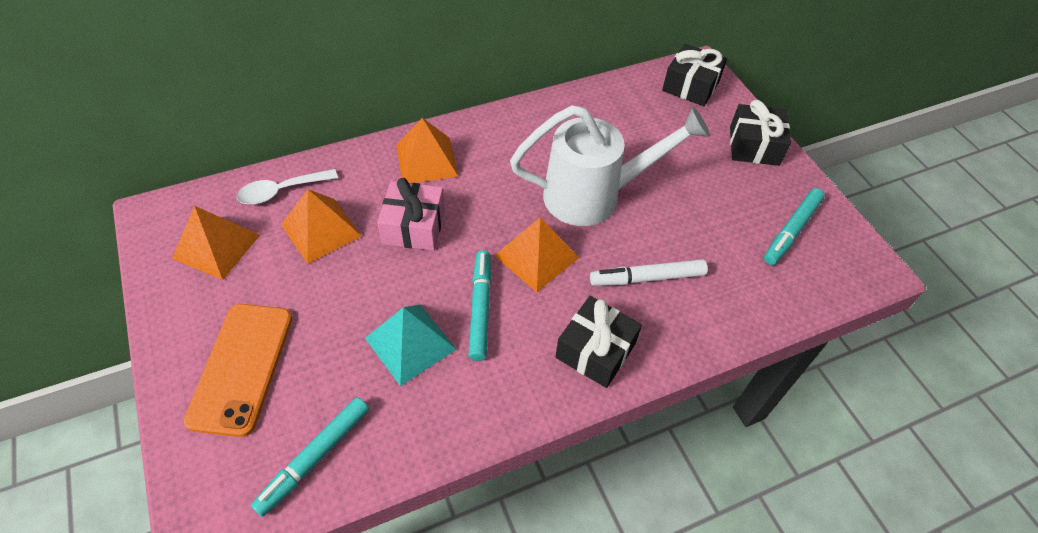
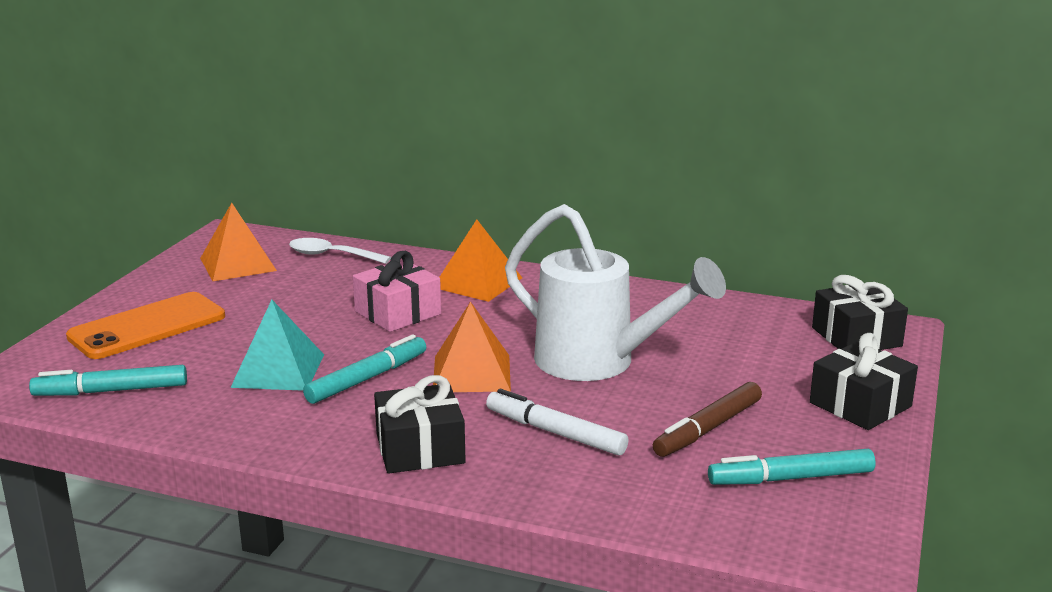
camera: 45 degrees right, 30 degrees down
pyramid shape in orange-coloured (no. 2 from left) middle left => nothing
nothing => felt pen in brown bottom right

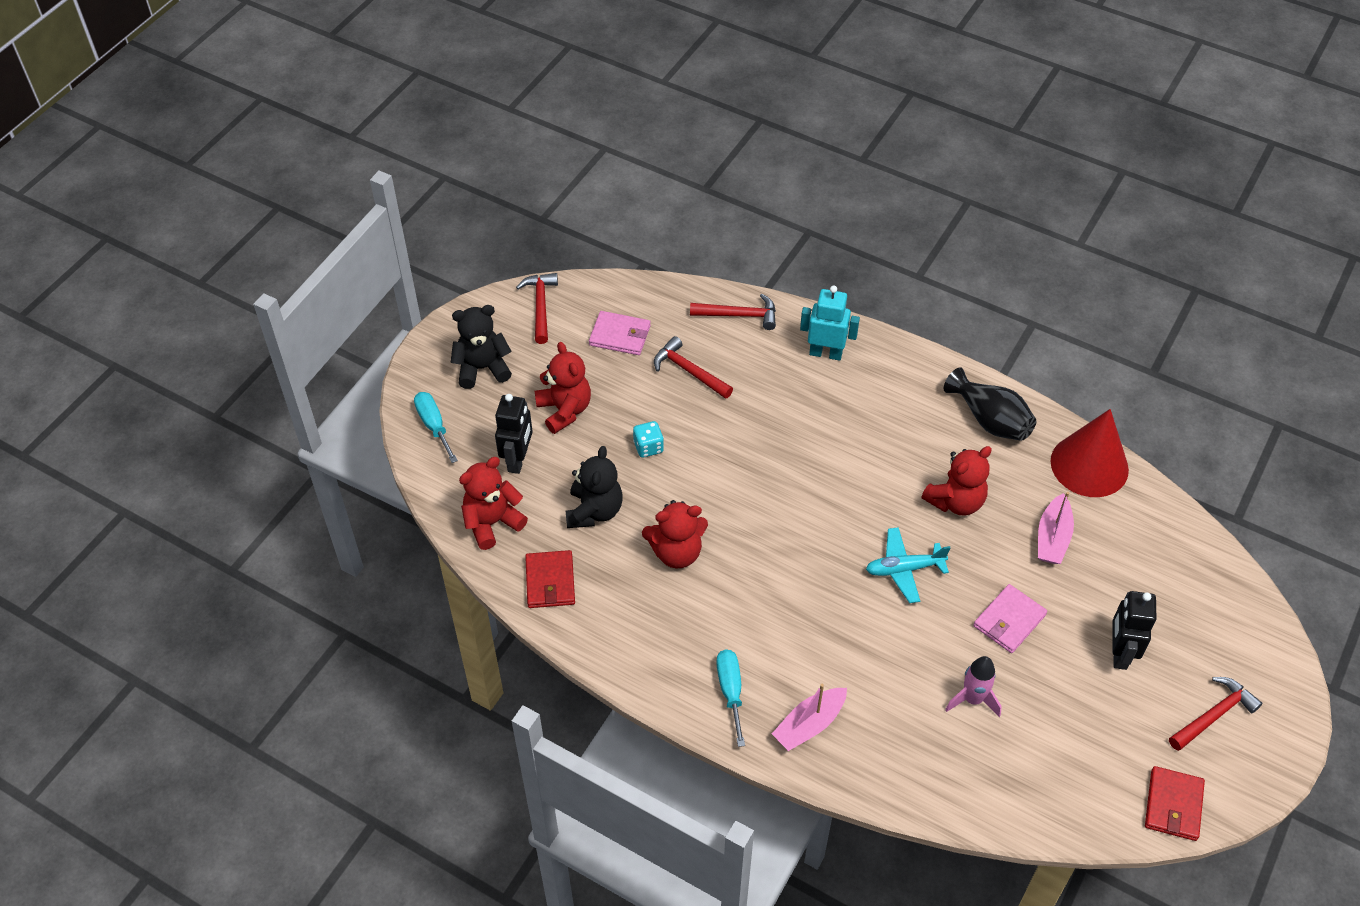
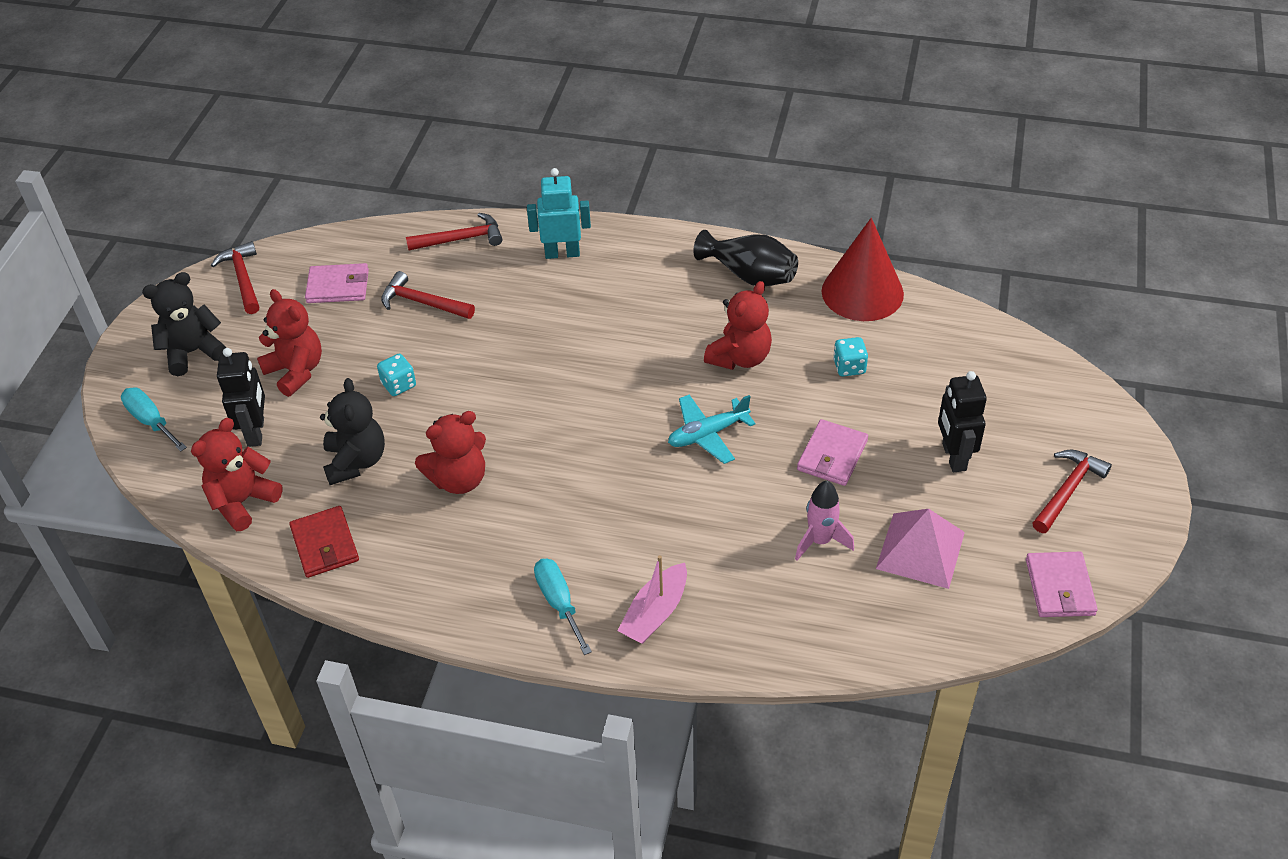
camera: 15 degrees left, 5 degrees down
boat in rose-pink (no. 2 from left) middle right => die in aqua (no. 2 from left) centre
billfold in crimson (no. 2 from left) bottom right => billfold in rose-pink (no. 3 from left) bottom right
nothing => pyramid shape in rose-pink middle right

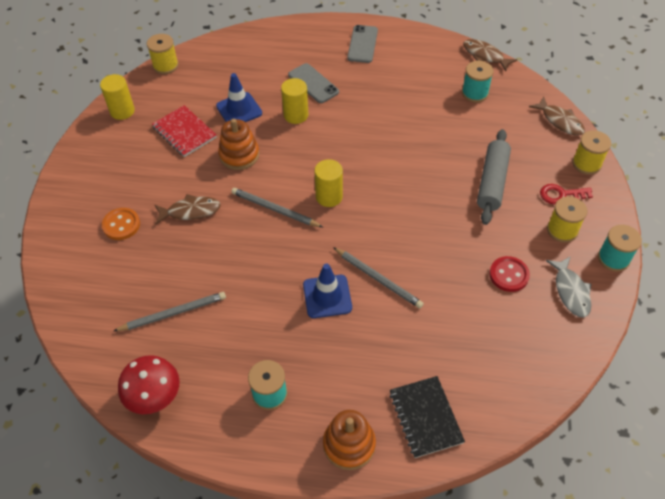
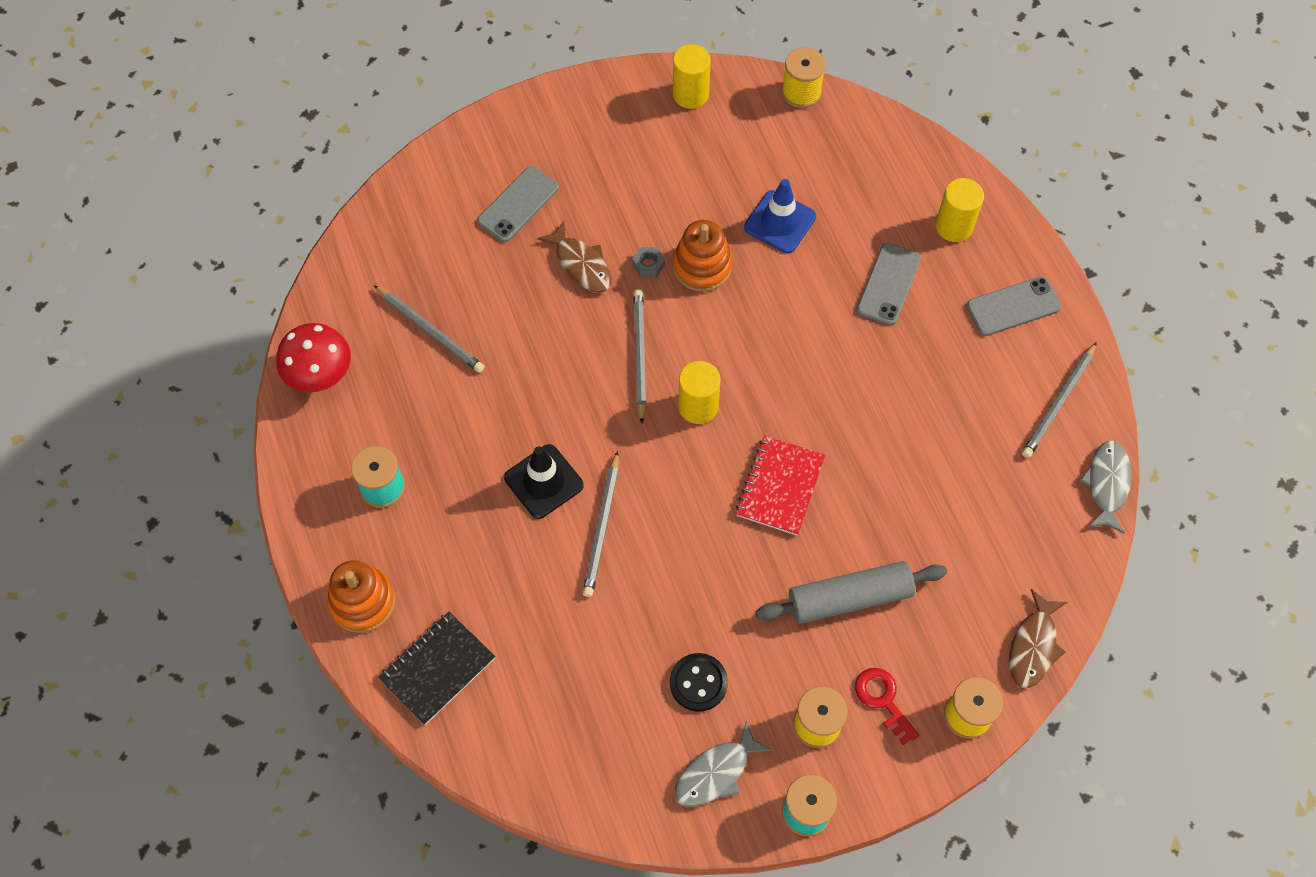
camera: 60 degrees right, 10 degrees up
fish in brown (no. 2 from left) top right => fish in grey (no. 2 from left) middle right
reel of thread in aqua (no. 2 from left) top right => nothing
solid cylinder in bright yellow (no. 2 from left in the first image) top centre => solid cylinder in bright yellow (no. 3 from left) top right, relocated
notepad in crimson top left => notepad in crimson centre, relocated
shirt button in orange-coloured middle left => smartphone in grey (no. 1 from left) top centre
shirt button in crimson middle right => shirt button in ebony bottom centre
road cone in royal blue (no. 2 from left) centre => road cone in ebony centre
nothing => nut in grey top centre
nothing => lead pencil in grey (no. 4 from left) middle right

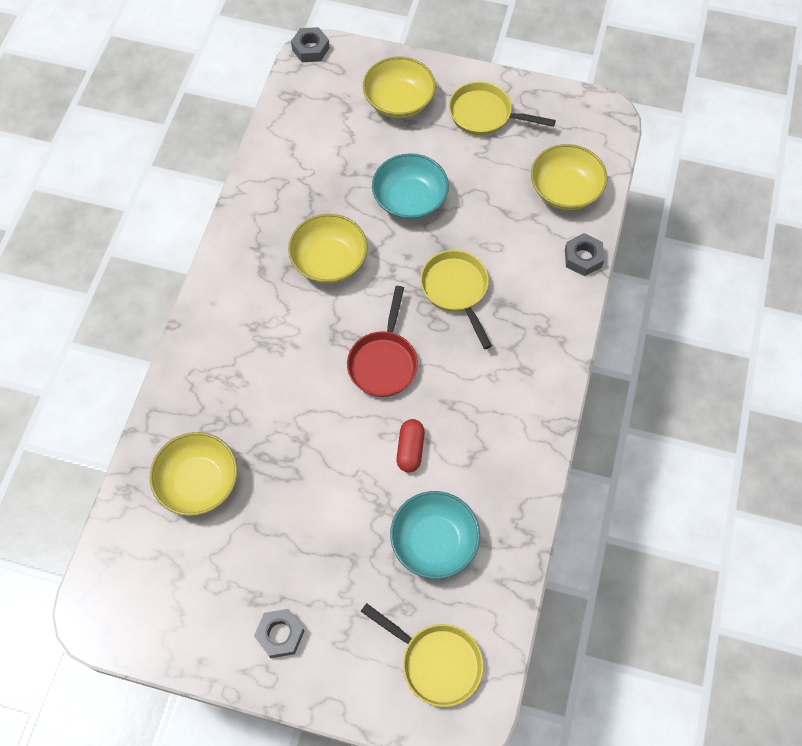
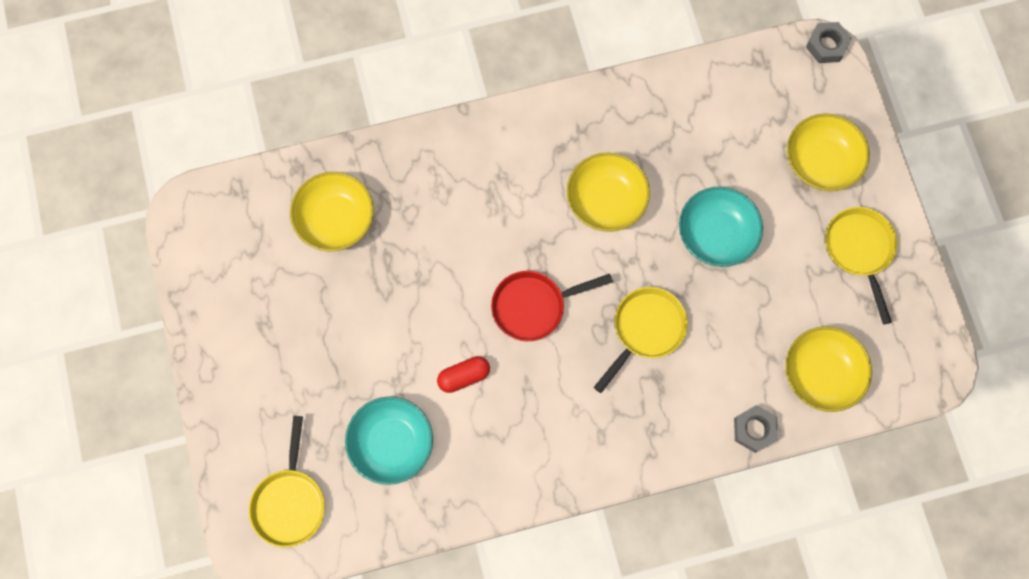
camera: 60 degrees right, 10 degrees up
nut in grey (no. 1 from left) bottom centre => nothing

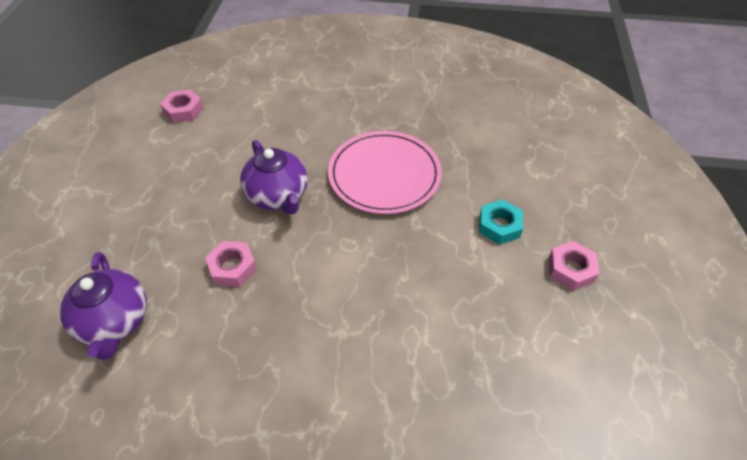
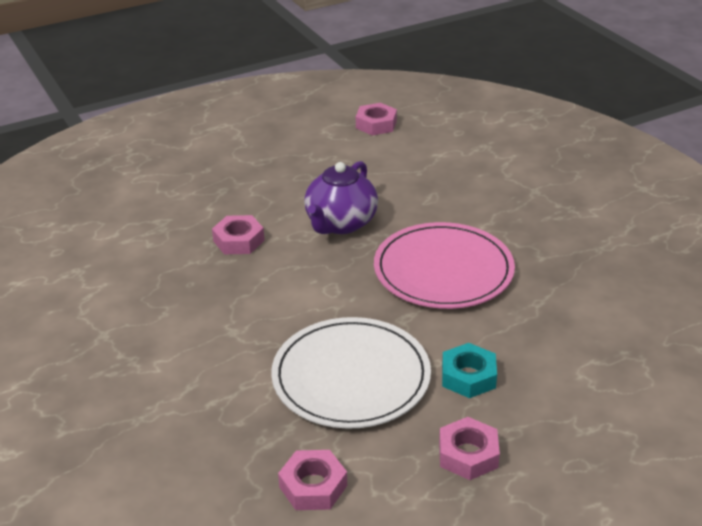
camera: 55 degrees right, 15 degrees down
china teapot in violet (no. 1 from left) middle left => nothing
nothing => plate in snow-white bottom centre
nothing => nut in rose-pink (no. 2 from left) bottom centre

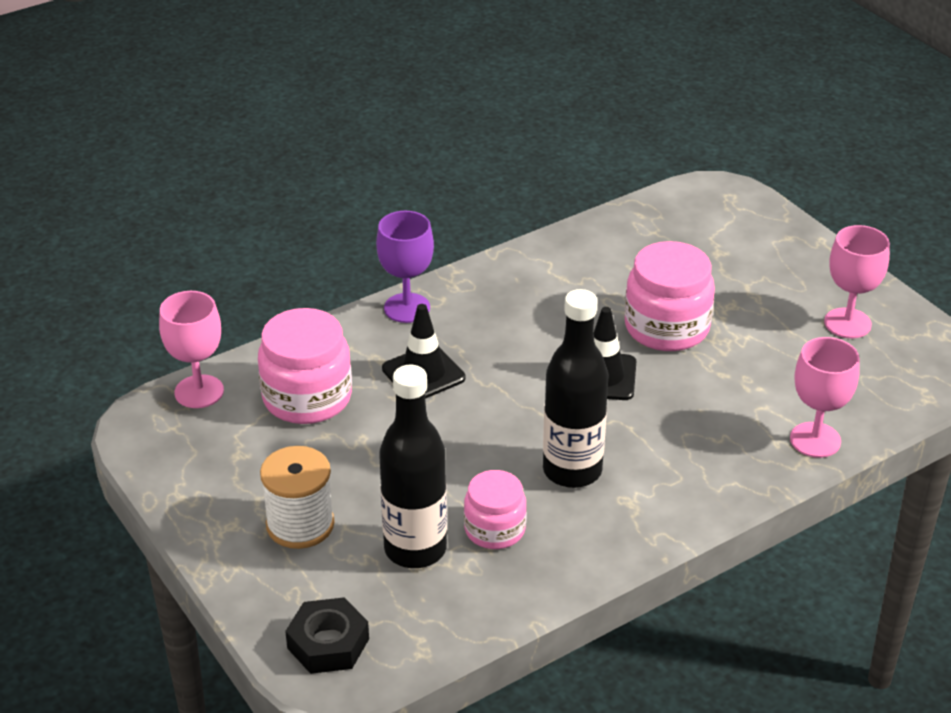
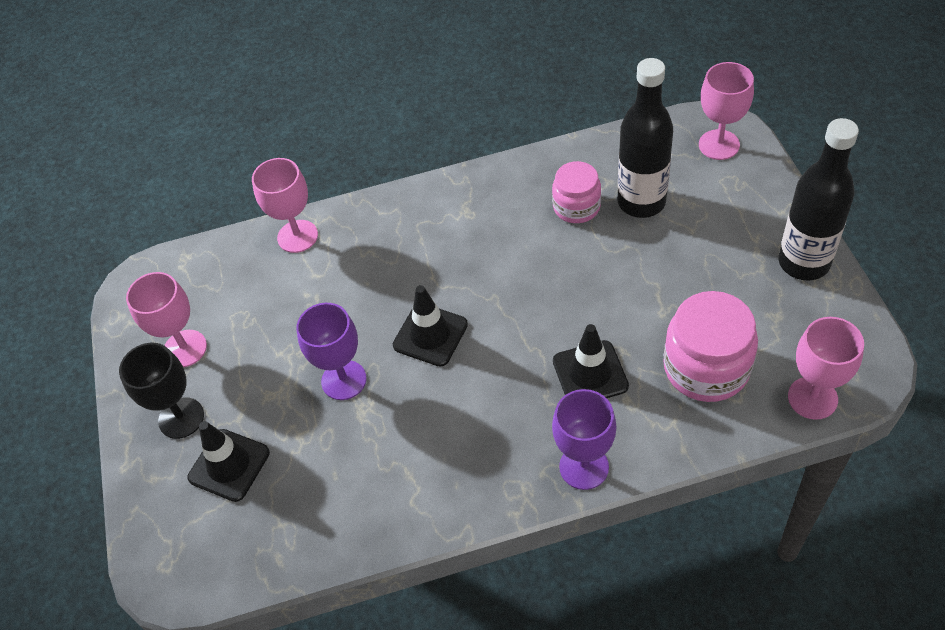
camera: 155 degrees left, 15 degrees up
preserve jar in rose-pink (no. 3 from left) middle right => chalice in violet (no. 1 from left) centre
bottle in ebony (no. 2 from left) centre => bottle in ebony (no. 2 from left) top right, relocated
reel of thread in snow-white bottom left => nothing
nut in ebony bottom centre => chalice in rose-pink (no. 3 from left) top right
nothing => chalice in ebony middle left
nothing => road cone in ebony (no. 1 from left) bottom left

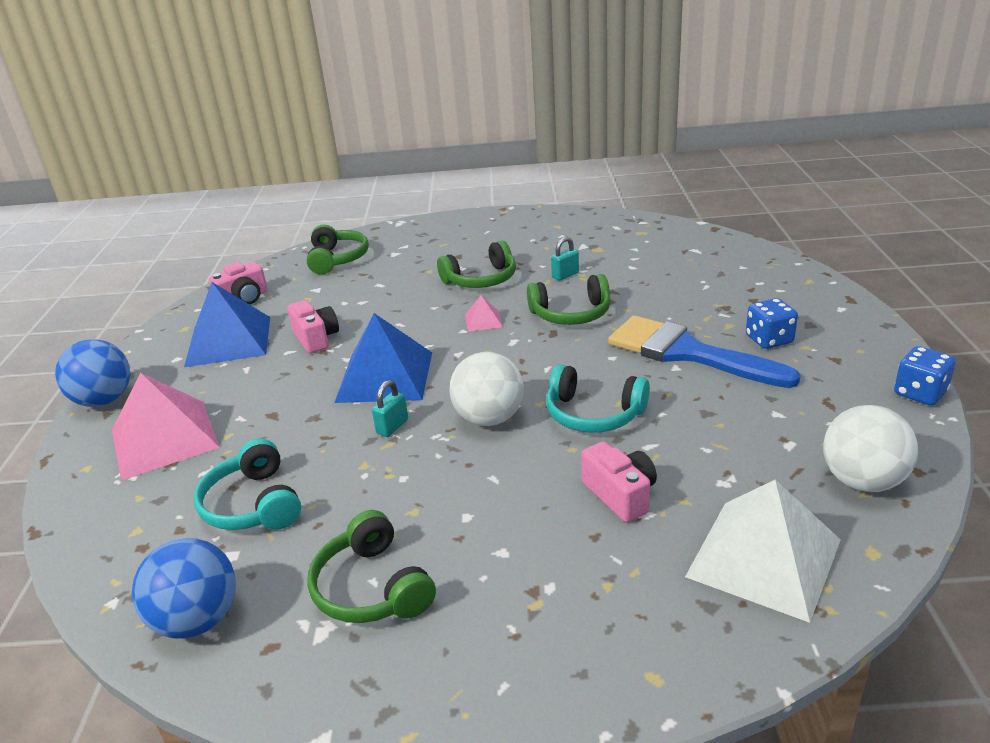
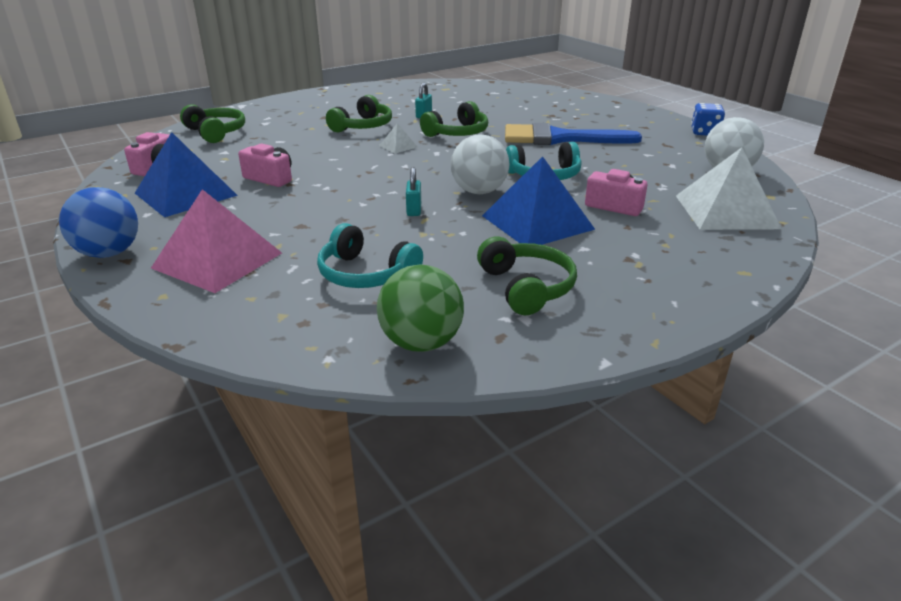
camera: 35 degrees left, 0 degrees up
pyramid shape in rose-pink (no. 2 from left) centre => pyramid shape in snow-white (no. 1 from left) top centre
die in royal blue (no. 1 from left) middle right => nothing
pyramid shape in royal blue (no. 2 from left) centre => pyramid shape in royal blue (no. 2 from left) top centre, relocated
headphones in leaf-green (no. 2 from left in the first image) bottom centre => headphones in leaf-green (no. 4 from left) centre, 135 degrees counterclockwise
ball in royal blue (no. 2 from left) bottom left => ball in leaf-green centre

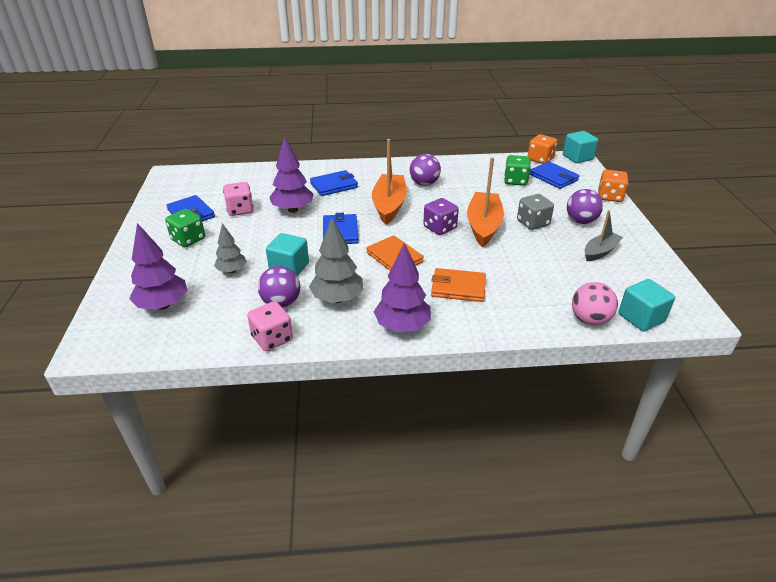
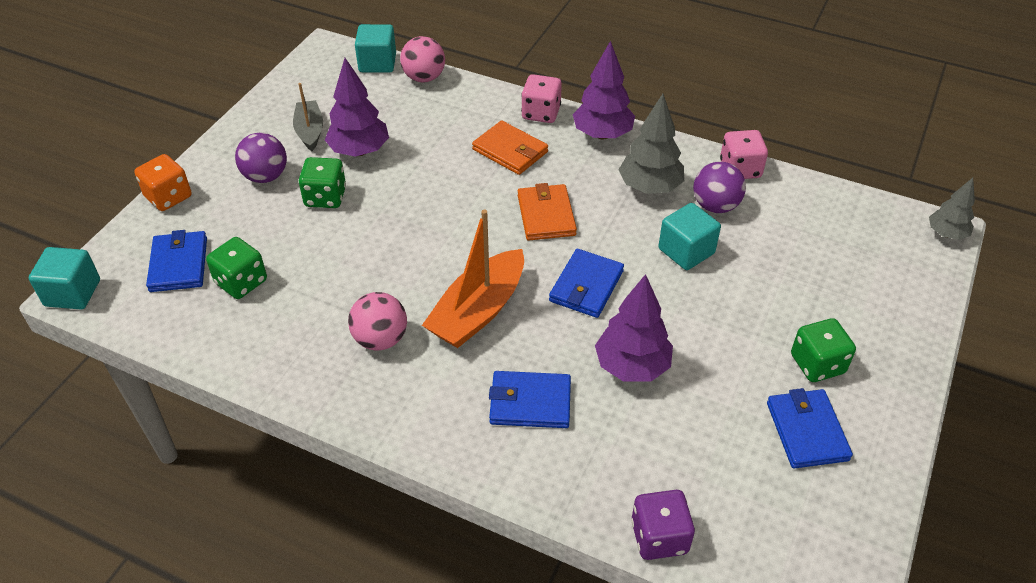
camera: 150 degrees left, 10 degrees up
die in orange-coloured (no. 1 from left) top right => nothing
ball in violet (no. 2 from left) top centre => ball in rose-pink (no. 1 from left) centre
boat in orange-coloured (no. 2 from left) centre => nothing
die in rose-pink (no. 1 from left) middle left => die in rose-pink (no. 1 from left) top centre, relocated
die in grey middle right => die in leaf-green (no. 2 from left) top left
die in violet centre => die in violet bottom centre, relocated
boat in grey middle right => boat in grey top left, 90 degrees clockwise
toy tree in violet (no. 1 from left) middle left => toy tree in violet (no. 1 from left) top centre, relocated
toy tree in grey (no. 1 from left in the first image) middle left => toy tree in grey (no. 2 from left) middle right, relocated

